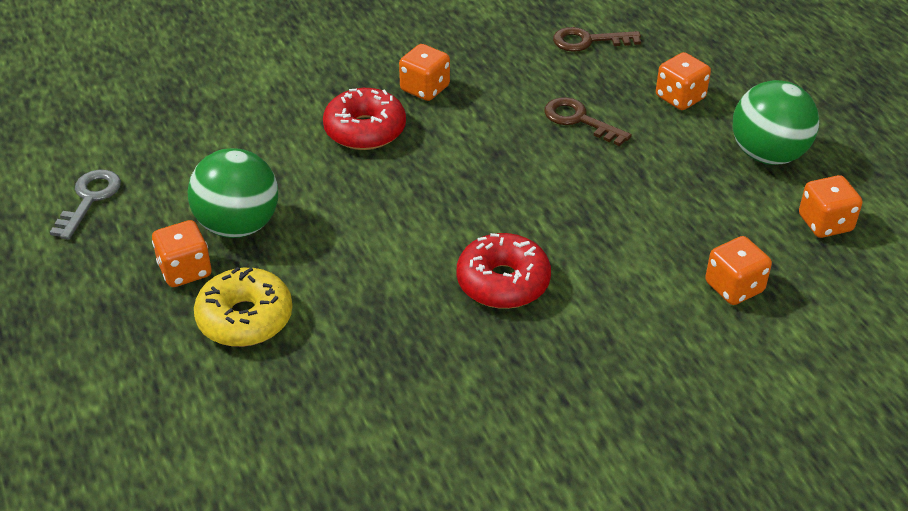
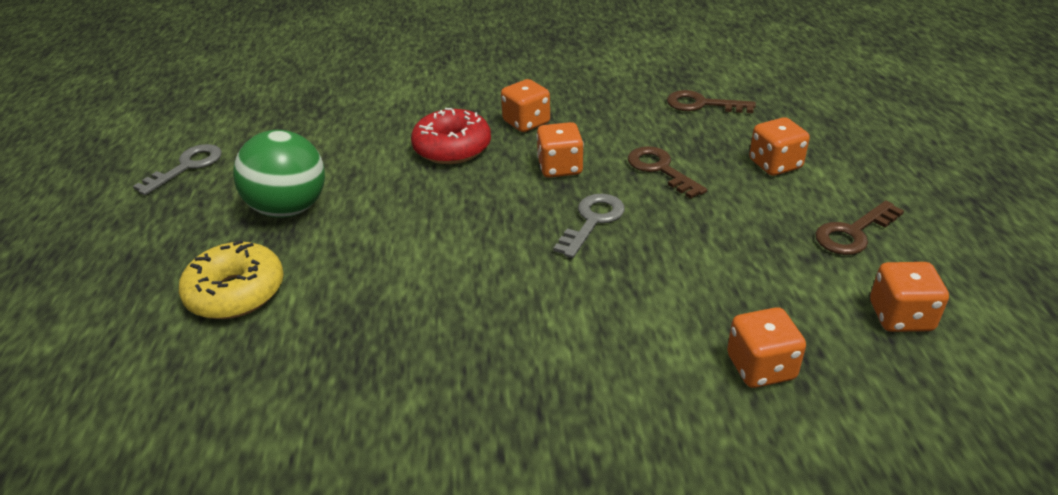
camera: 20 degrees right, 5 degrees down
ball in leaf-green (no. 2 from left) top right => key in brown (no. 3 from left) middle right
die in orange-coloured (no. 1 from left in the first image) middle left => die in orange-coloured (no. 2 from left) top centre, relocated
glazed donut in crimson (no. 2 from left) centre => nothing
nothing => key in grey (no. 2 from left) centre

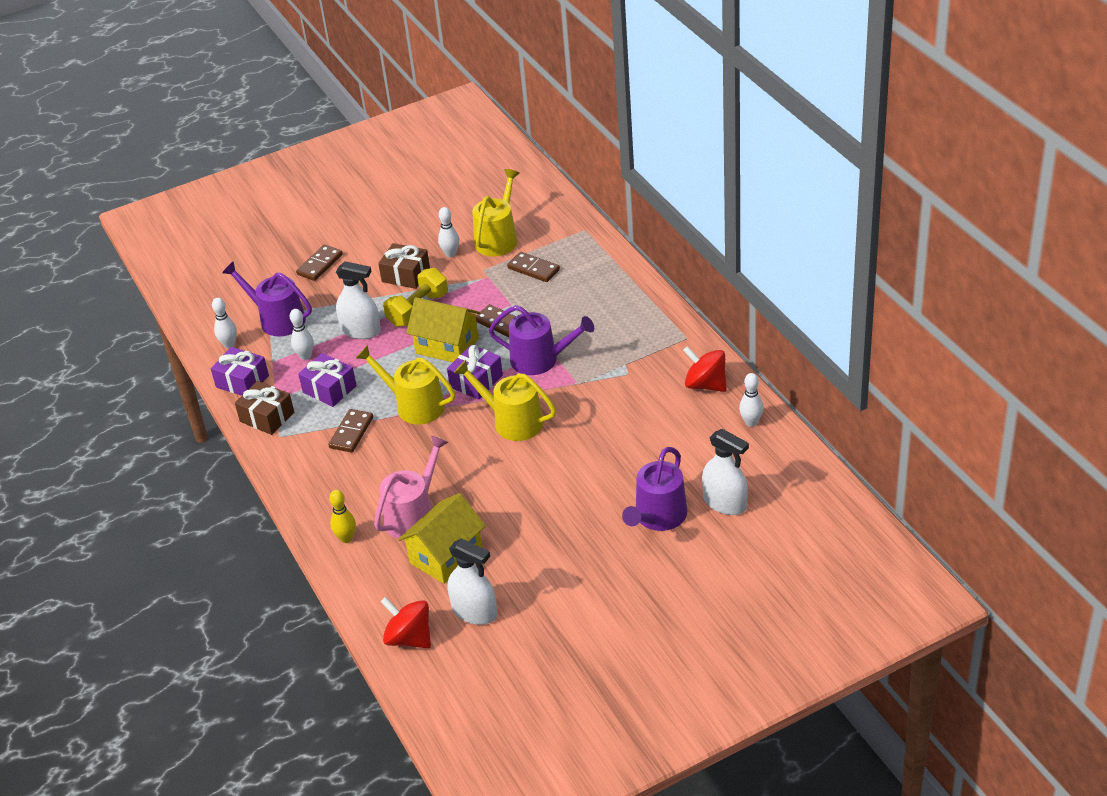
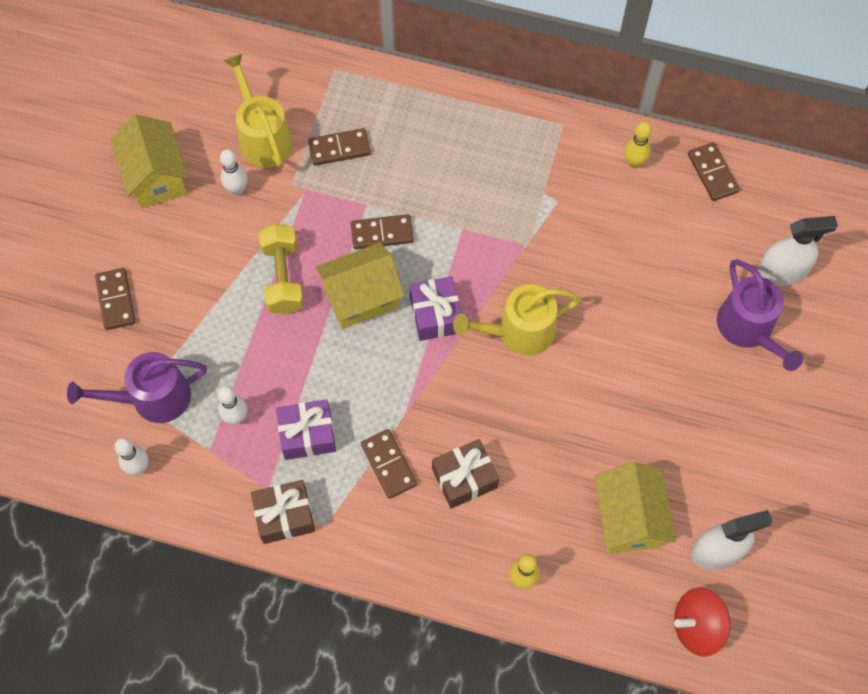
camera: 50 degrees left, 25 degrees up
wrapped gift in brown (no. 2 from left) centre => wrapped gift in brown (no. 2 from left) bottom centre, relocated
spray cleaner in snow-white (no. 1 from left) middle left => nothing
watering can in violet (no. 2 from left) centre => nothing
watering can in bright yellow (no. 1 from left) centre => nothing
spinning top in crimson (no. 2 from left) centre => skittle in bright yellow (no. 2 from left) top right
wrapped gift in violet (no. 1 from left) middle left => nothing
skittle in snow-white (no. 4 from left) middle right => domino tile in brown (no. 5 from left) top right
watering can in rose-pink centre => nothing
nothing => house in bright yellow (no. 1 from left) top left

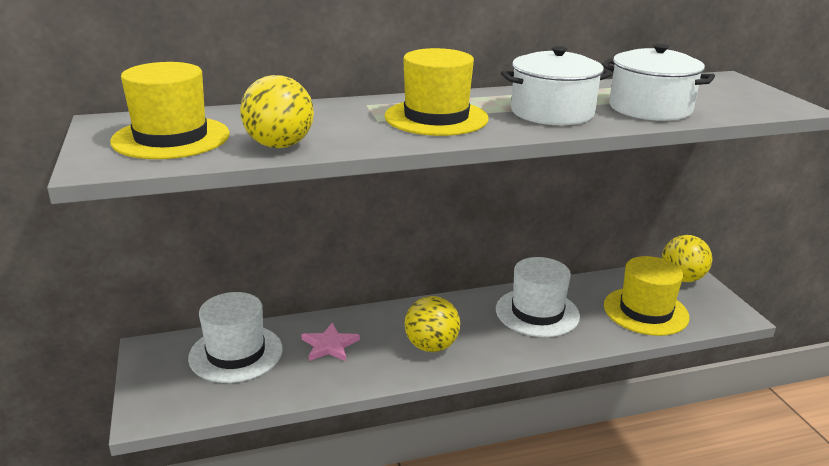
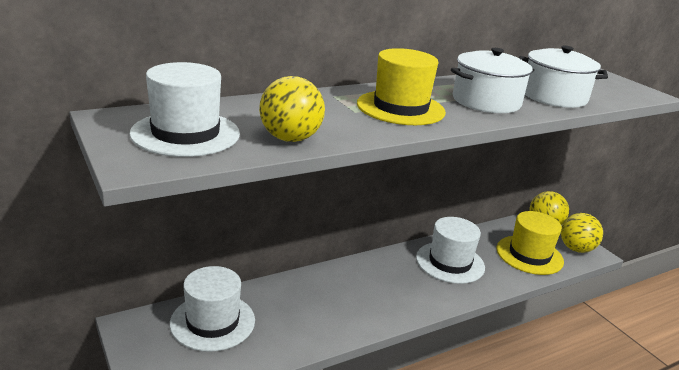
camera: 15 degrees left, 0 degrees up
top hat in bright yellow (no. 1 from left) top left => top hat in snow-white (no. 1 from left) top left
ball in bright yellow (no. 2 from left in the first image) bottom centre => ball in bright yellow (no. 3 from left) middle right, relocated
five-pointed star in rose-pink bottom centre => nothing

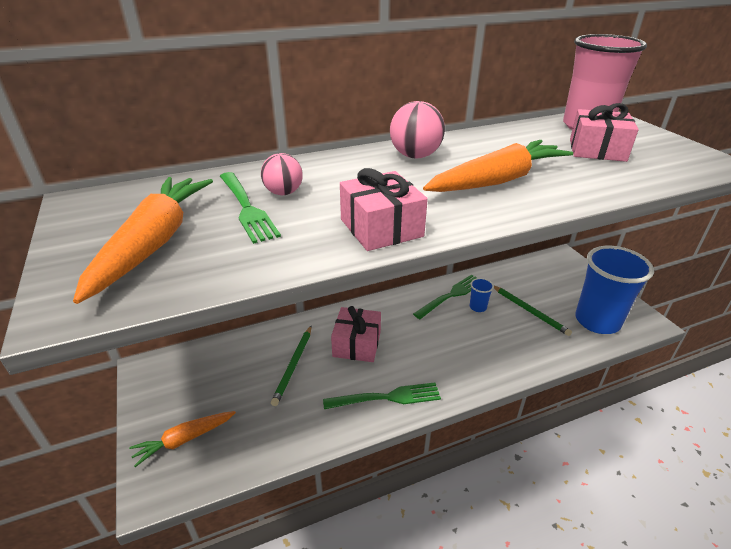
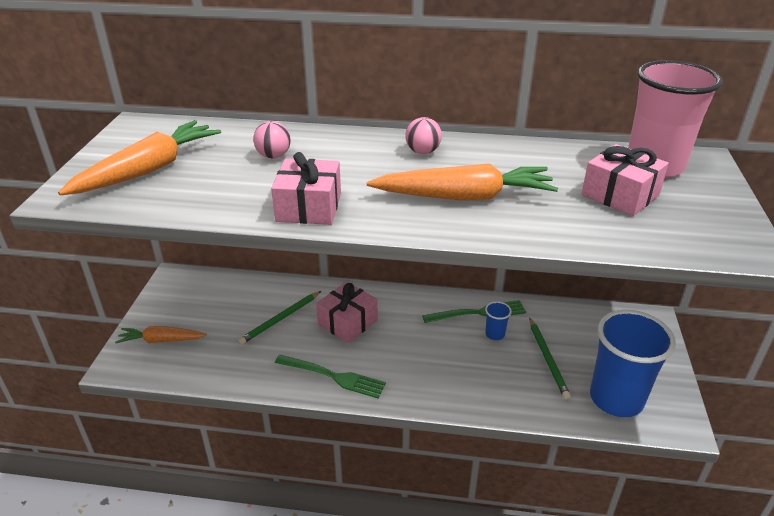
camera: 30 degrees right, 0 degrees up
ball in rose-pink (no. 2 from left) top centre, x0.66
table fork in leaf-green (no. 1 from left) centre => nothing

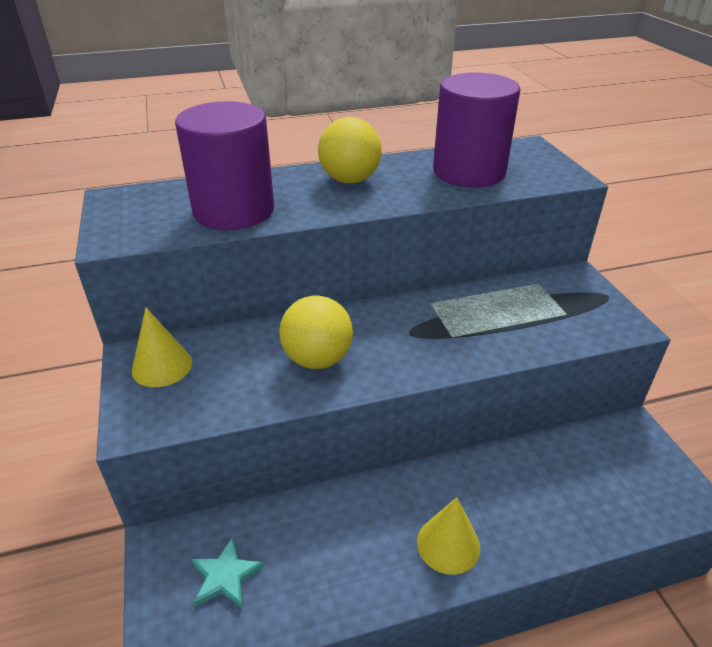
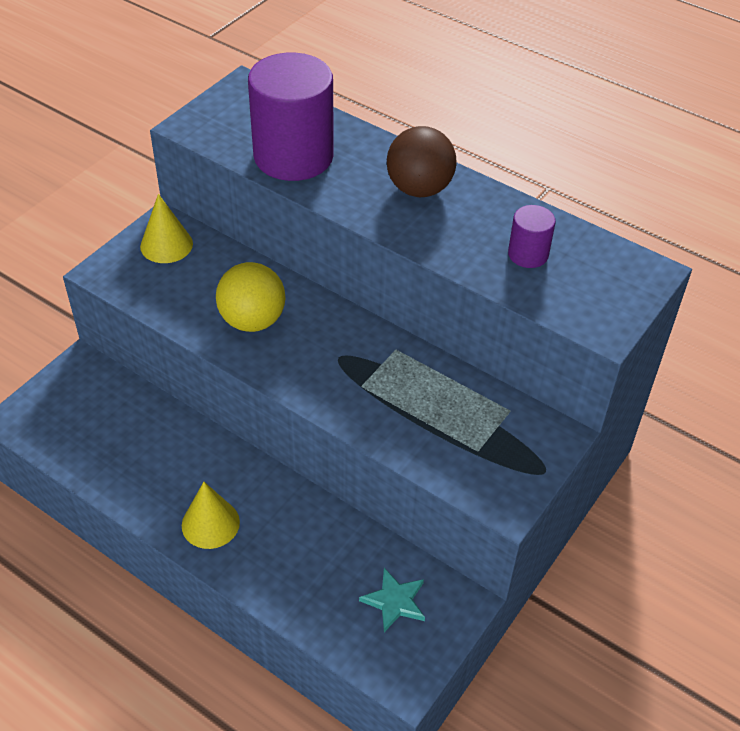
camera: 50 degrees right, 10 degrees up
solid cylinder in violet (no. 2 from left) top right, x0.47
ball in bright yellow (no. 2 from left) top centre => ball in brown top centre
five-pointed star in aqua bottom left => five-pointed star in aqua bottom centre, relocated

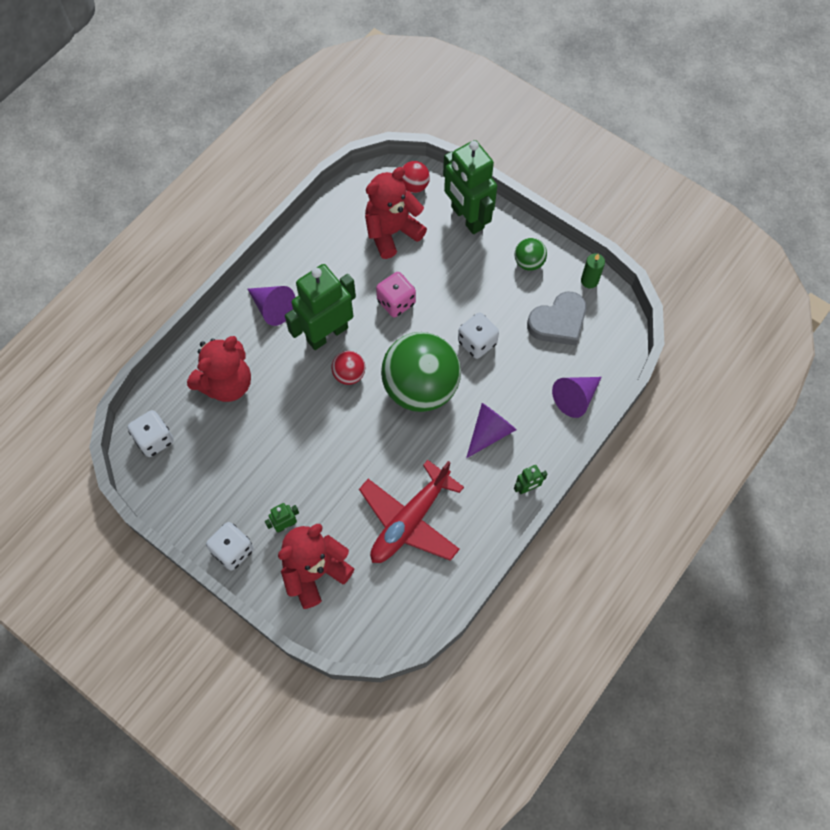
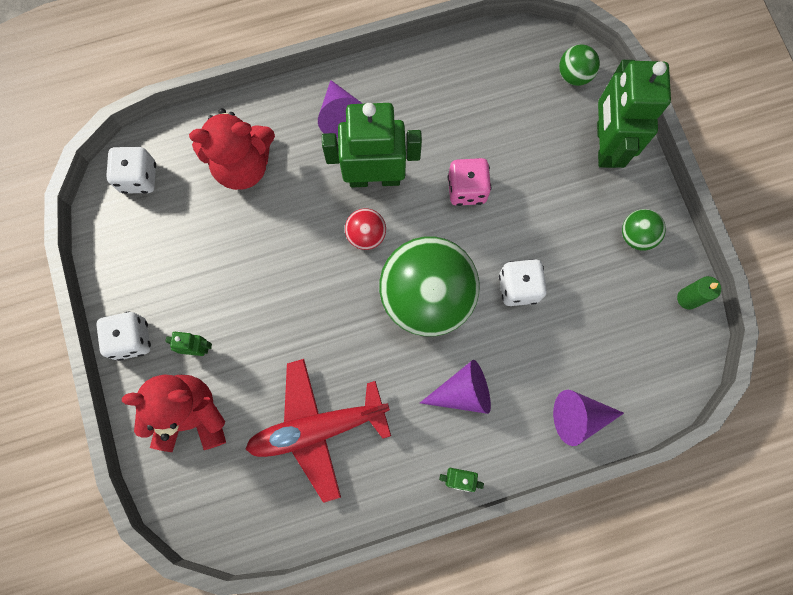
camera: 35 degrees right, 10 degrees up
ball in crimson (no. 2 from left) top centre => ball in leaf-green (no. 2 from left) top right
teddy bear in crimson (no. 3 from left) top centre => nothing
heart shape in grey middle right => nothing

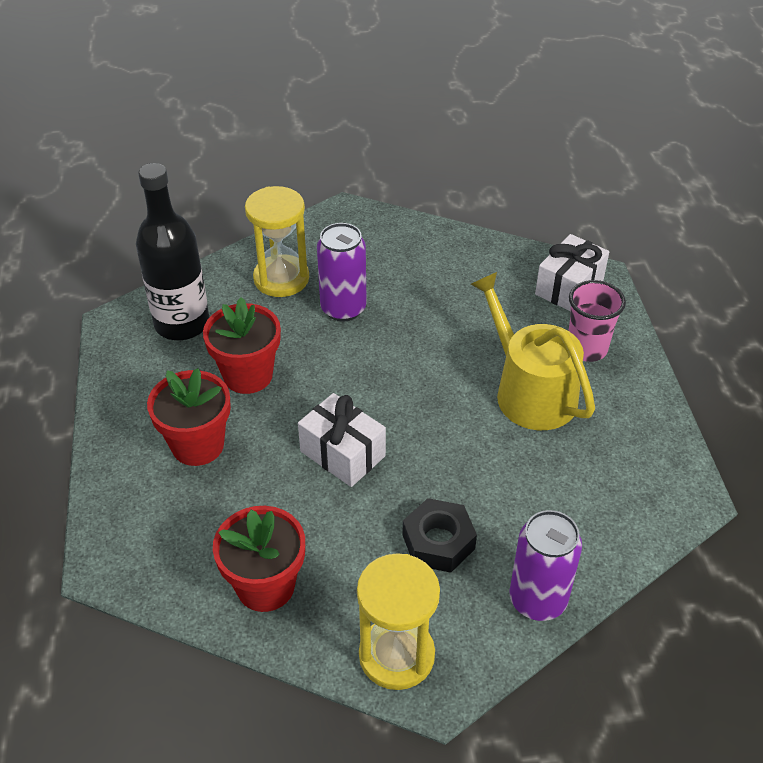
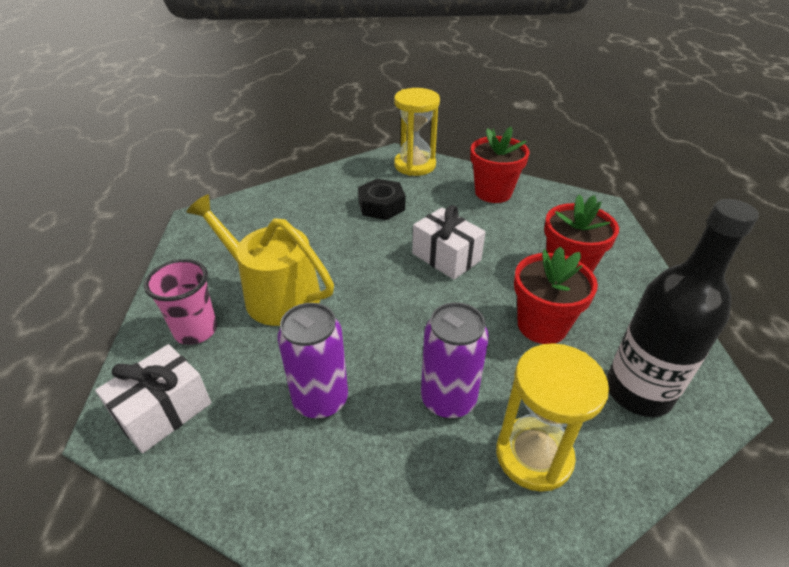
camera: 175 degrees left, 5 degrees down
watering can in bright yellow middle right => watering can in bright yellow middle left, 150 degrees clockwise
soda can in violet (no. 2 from left in the first image) bottom right => soda can in violet (no. 1 from left) centre, relocated

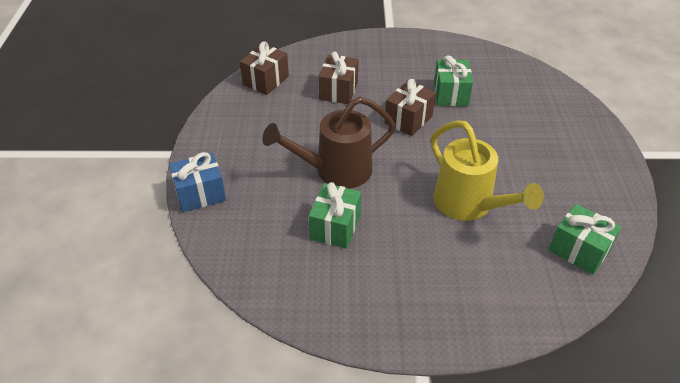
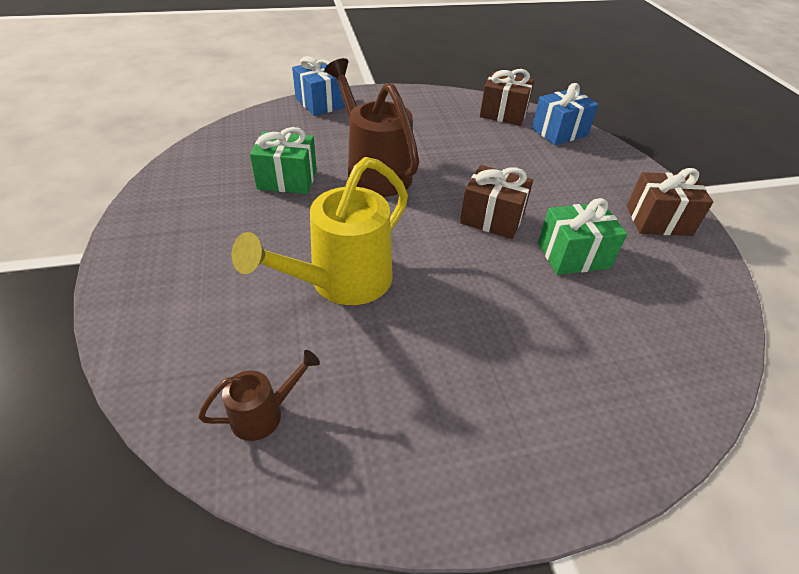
camera: 75 degrees right, 0 degrees up
wrapped gift in brown (no. 2 from left in the first image) top centre => wrapped gift in brown (no. 3 from left) middle right, relocated
wrapped gift in leaf-green (no. 3 from left) middle right => watering can in brown (no. 1 from left) bottom left
nothing => wrapped gift in royal blue (no. 2 from left) top right

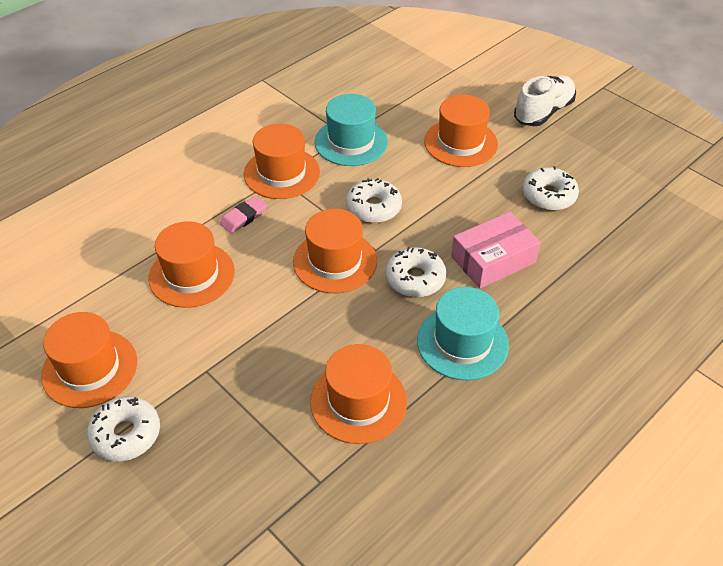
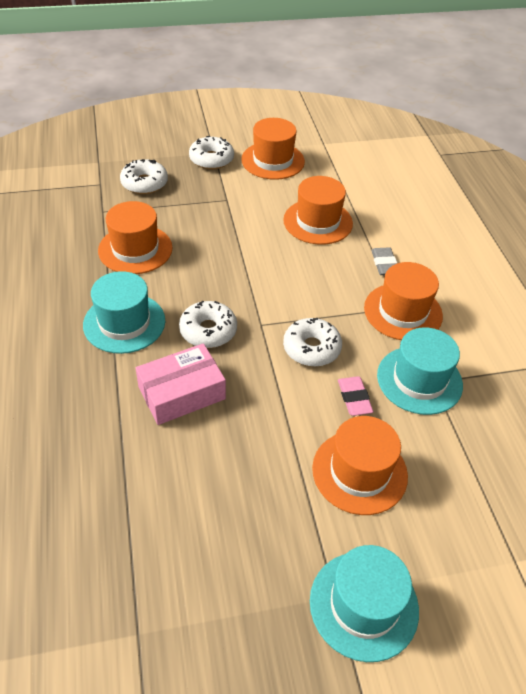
camera: 120 degrees right, 0 degrees up
shoe in snow-white top right => top hat in aqua (no. 2 from left) bottom right
glazed donut in snow-white (no. 4 from left in the first image) top right => glazed donut in snow-white (no. 1 from left) top left, relocated
pencil eraser in rose-pink centre => pencil eraser in rose-pink middle right, relocated
top hat in orange-coloured (no. 4 from left) centre => nothing
parcel in rose-pink middle right => parcel in rose-pink centre, 60 degrees clockwise
nothing => pencil eraser in grey middle right

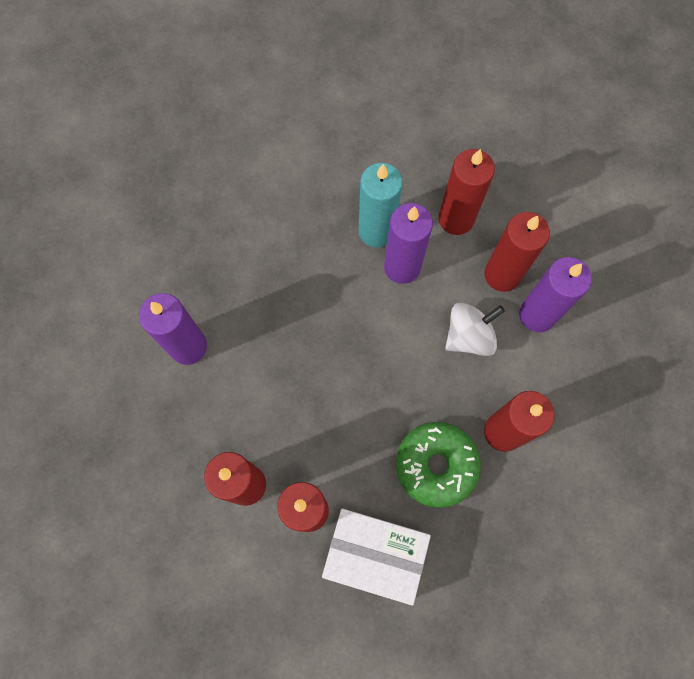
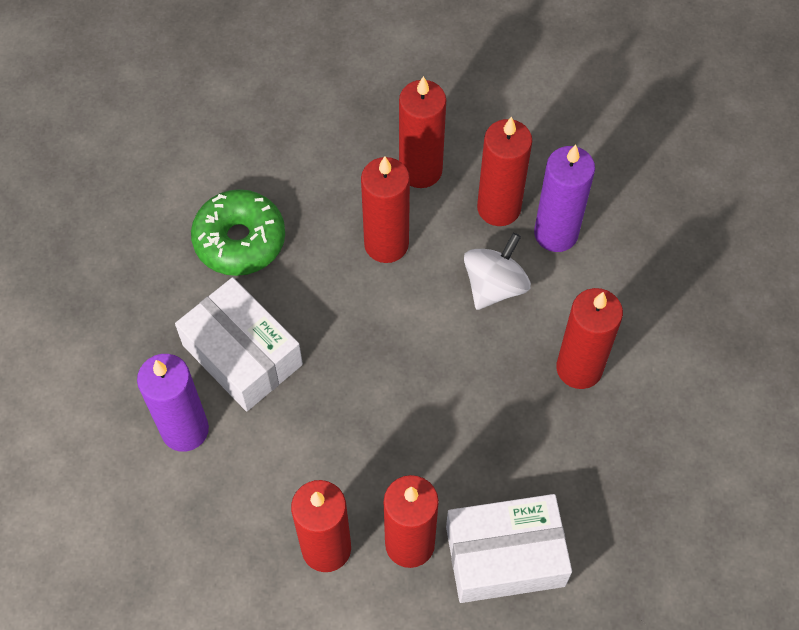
camera: 25 degrees left, 10 degrees down
pillar candle in aqua top centre => nothing
pillar candle in violet (no. 2 from left) centre => pillar candle in crimson (no. 2 from left) top centre
glazed donut in leaf-green bottom centre => glazed donut in leaf-green middle left, relocated
nothing => parcel in snow-white (no. 1 from left) middle left

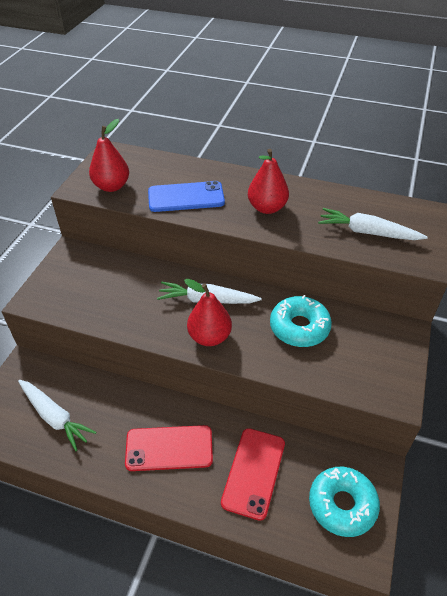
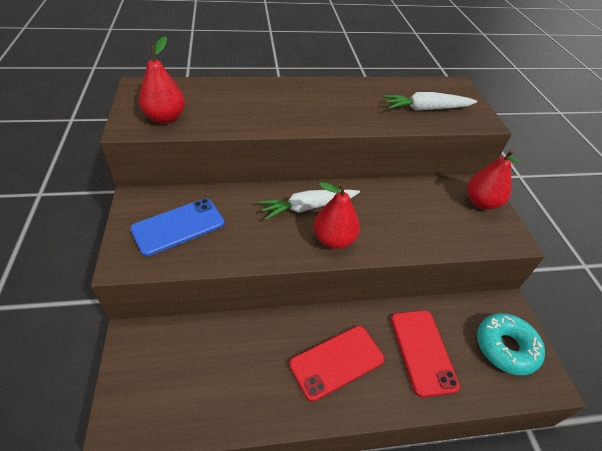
camera: 30 degrees left, 0 degrees up
pear fruit in crimson (no. 3 from left) top centre => pear fruit in crimson (no. 3 from left) middle right, relocated
smartphone in royal blue top centre => smartphone in royal blue middle left, relocated
glazed donut in aqua (no. 1 from left) middle right => nothing
root vegetable in snow-white (no. 1 from left) bottom left => nothing

